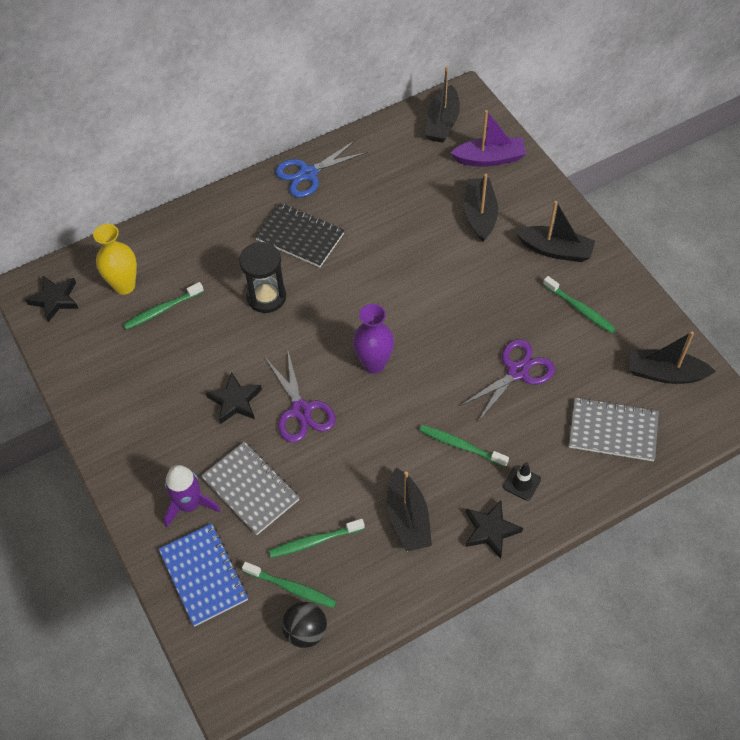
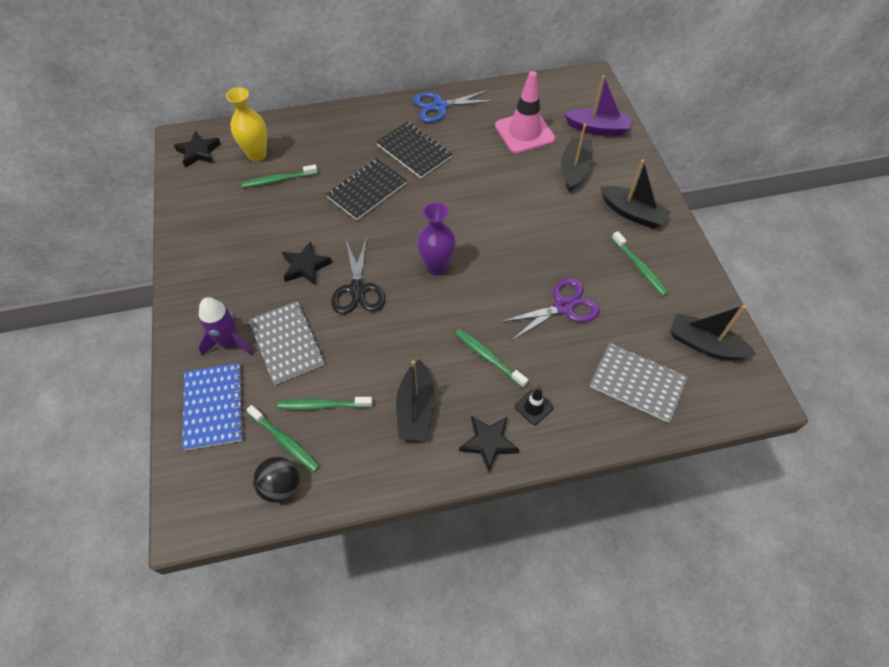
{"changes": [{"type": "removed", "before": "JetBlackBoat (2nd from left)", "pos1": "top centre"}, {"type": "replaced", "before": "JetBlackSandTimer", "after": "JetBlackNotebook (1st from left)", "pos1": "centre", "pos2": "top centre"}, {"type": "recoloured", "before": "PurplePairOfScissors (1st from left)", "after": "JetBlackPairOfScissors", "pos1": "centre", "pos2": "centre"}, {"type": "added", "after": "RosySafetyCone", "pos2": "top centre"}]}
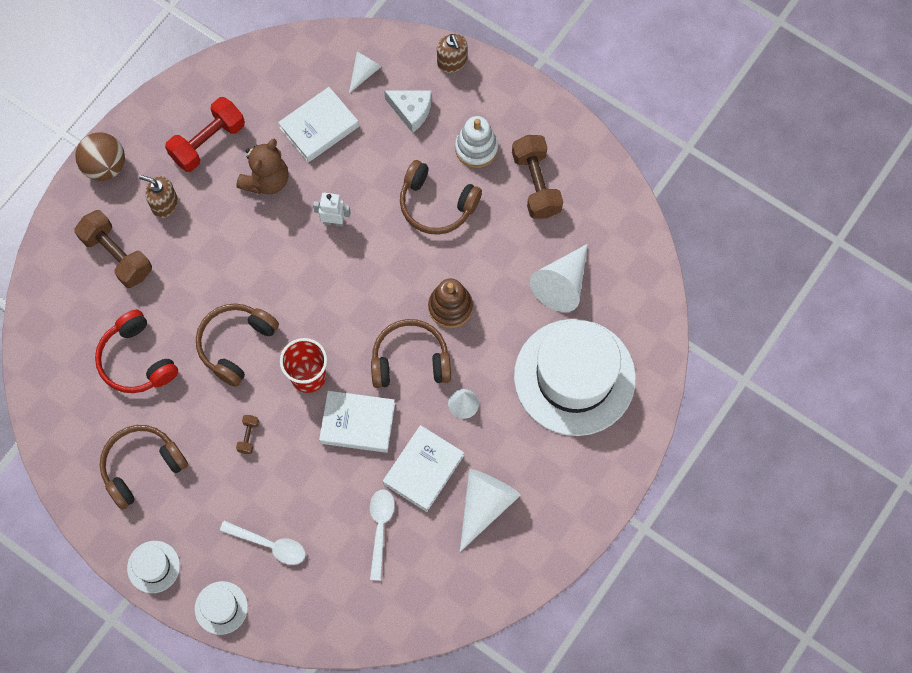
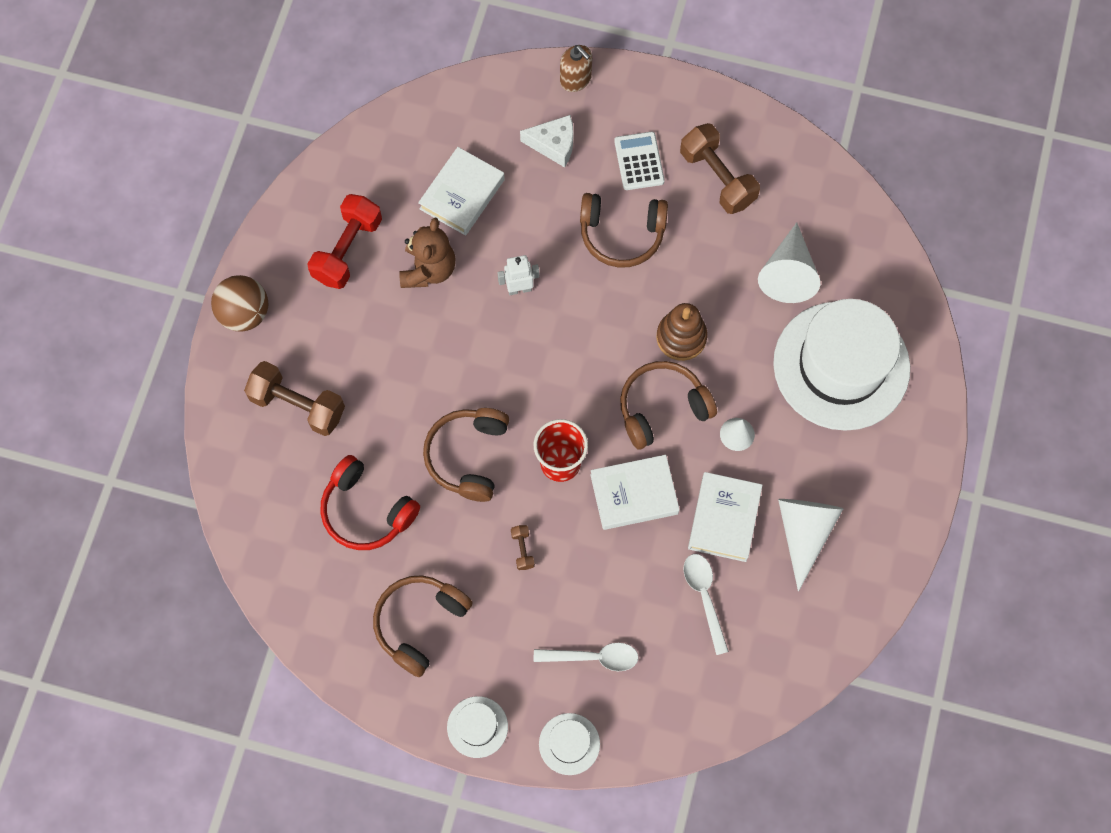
{"changes": [{"type": "removed", "before": "WhiteConeShape (1st from left)", "pos1": "top centre"}, {"type": "replaced", "before": "WhiteStackingRings", "after": "WhiteCalculator", "pos1": "top centre", "pos2": "top centre"}, {"type": "removed", "before": "DarkBrownSoapPump (1st from left)", "pos1": "top left"}]}
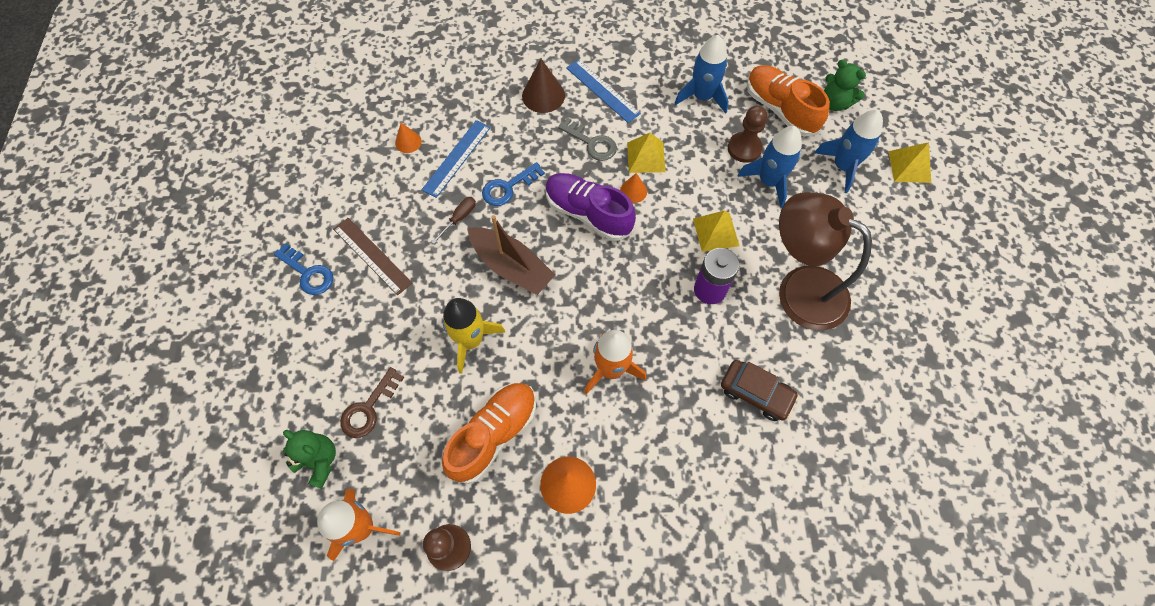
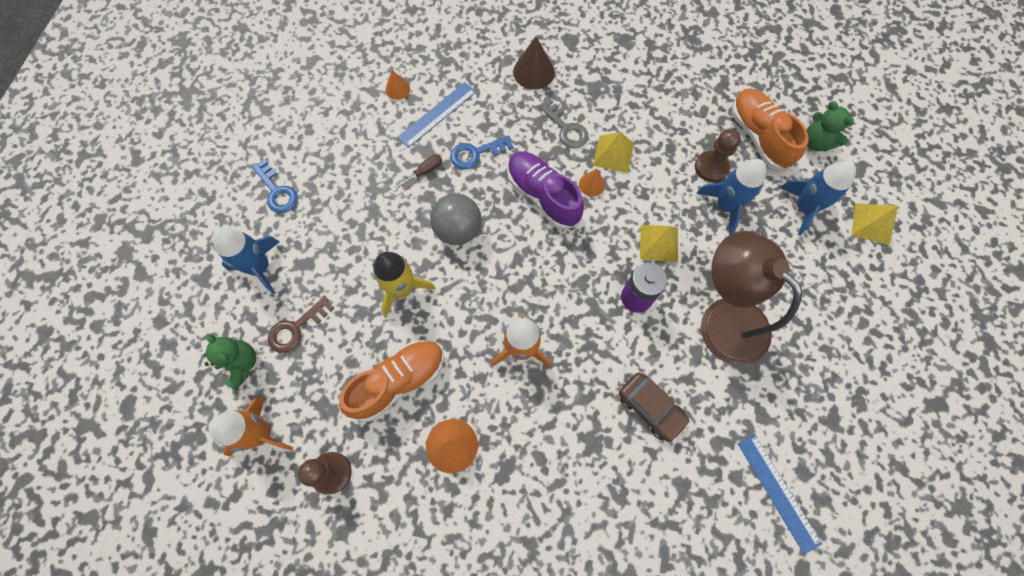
{"changes": [{"type": "moved", "before": "RoyalBlueSpaceship (1st from left)", "pos1": "top centre", "pos2": "middle left"}, {"type": "moved", "before": "RoyalBlueMeasuringStick (2nd from left)", "pos1": "top centre", "pos2": "bottom right"}, {"type": "replaced", "before": "DarkBrownBoat", "after": "AshGreySphere", "pos1": "centre", "pos2": "centre"}, {"type": "removed", "before": "DarkBrownMeasuringStick", "pos1": "middle left"}]}
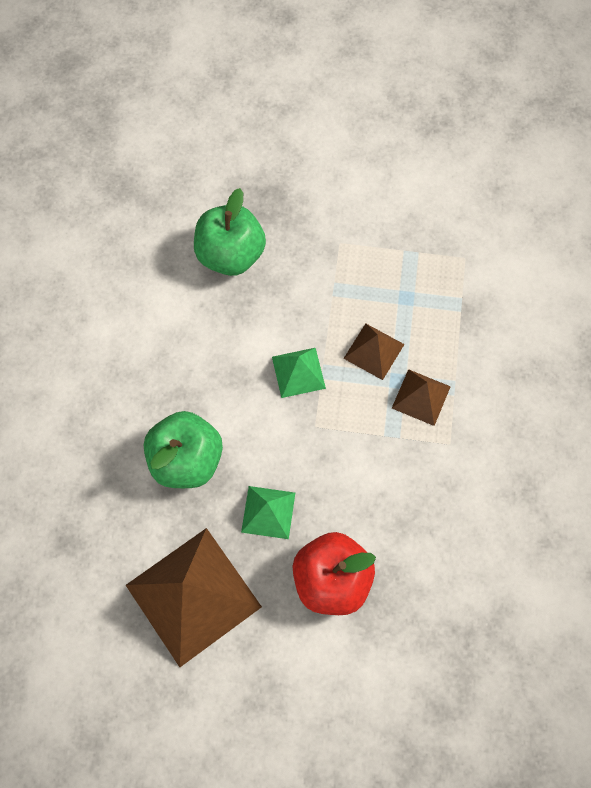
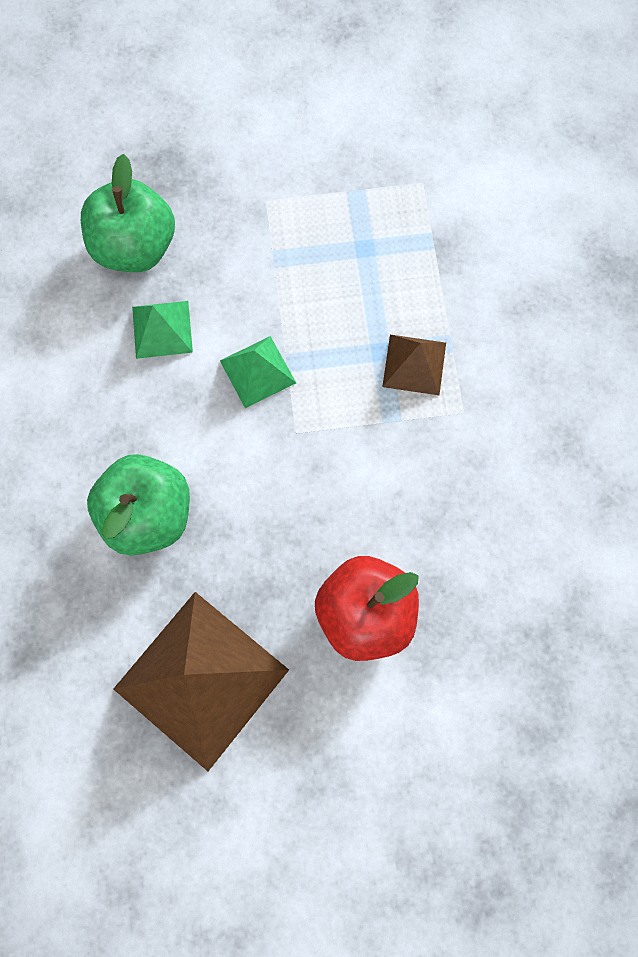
{"changes": [{"type": "removed", "before": "DarkBrownSolidPyramid (2nd from left)", "pos1": "centre"}, {"type": "moved", "before": "GreenSolidPyramid (1st from left)", "pos1": "centre", "pos2": "middle left"}]}
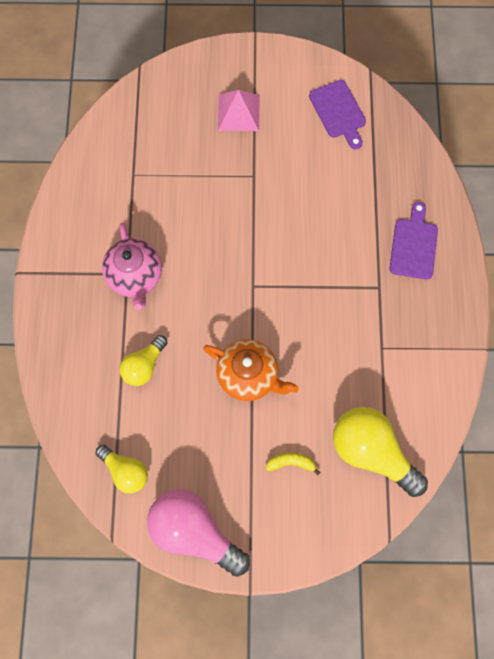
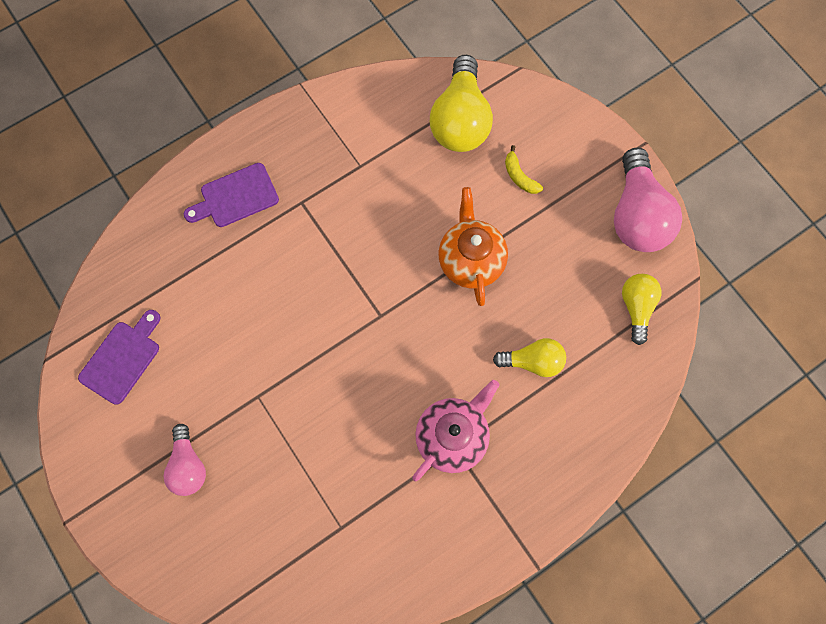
{"changes": [{"type": "replaced", "before": "RosySolidPyramid", "after": "RosyLightBulb (1st from left)", "pos1": "top centre", "pos2": "bottom left"}]}
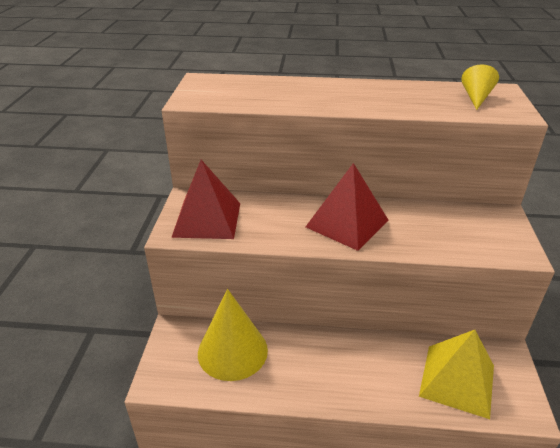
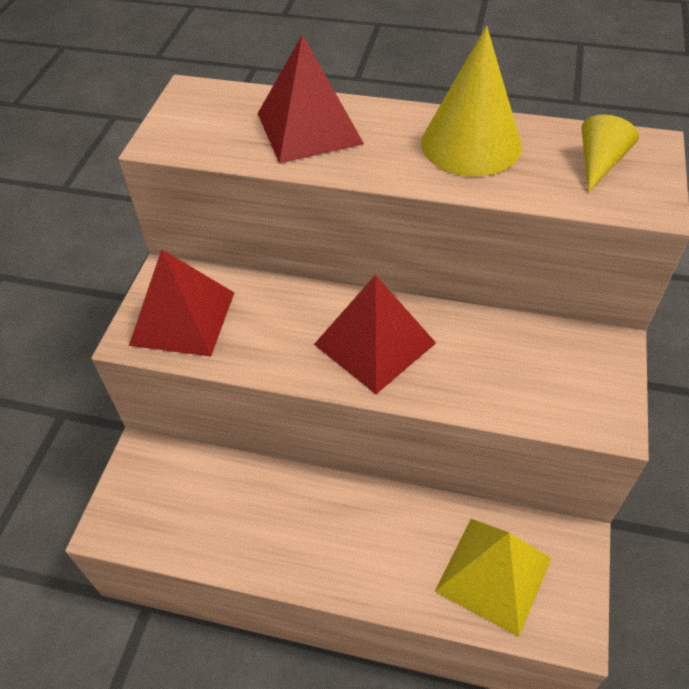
{"changes": [{"type": "moved", "before": "BrightYellowConeShape (1st from left)", "pos1": "bottom centre", "pos2": "top right"}, {"type": "added", "after": "CrimsonSolidPyramid (2nd from left)", "pos2": "top centre"}]}
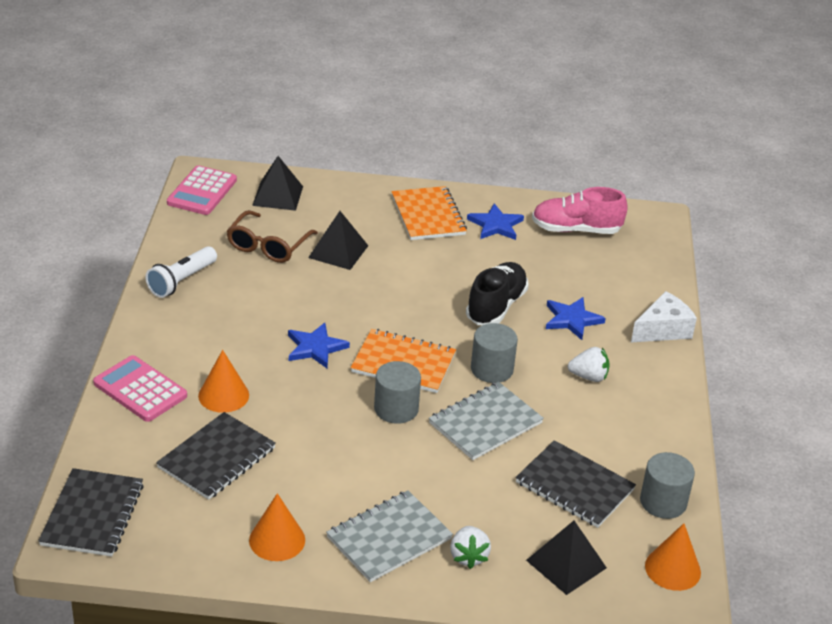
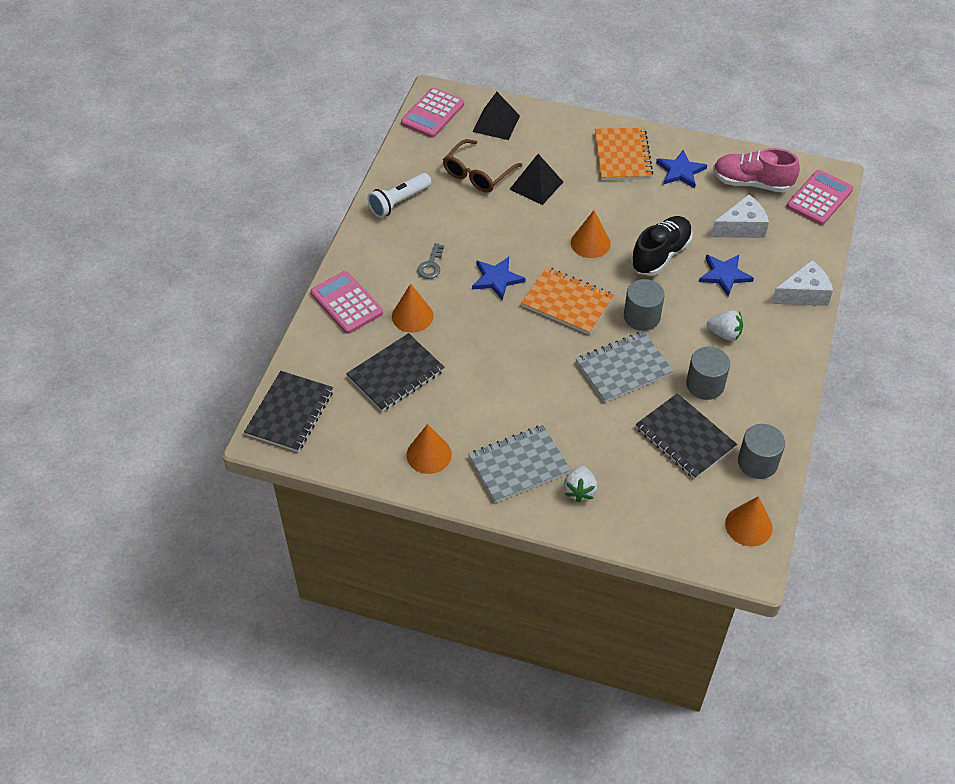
{"changes": [{"type": "moved", "before": "AshGreySolidCylinder (1st from left in the first image)", "after": "AshGreySolidCylinder (2nd from left)", "pos1": "centre", "pos2": "middle right"}, {"type": "removed", "before": "JetBlackSolidPyramid (3rd from left)", "pos1": "bottom right"}, {"type": "added", "after": "RosyCalculator (3rd from left)", "pos2": "top right"}, {"type": "added", "after": "WhitePieceOfCheese (1st from left)", "pos2": "top right"}, {"type": "added", "after": "OrangeConeShape (3rd from left)", "pos2": "top centre"}, {"type": "added", "after": "AshGreyKey", "pos2": "top centre"}]}
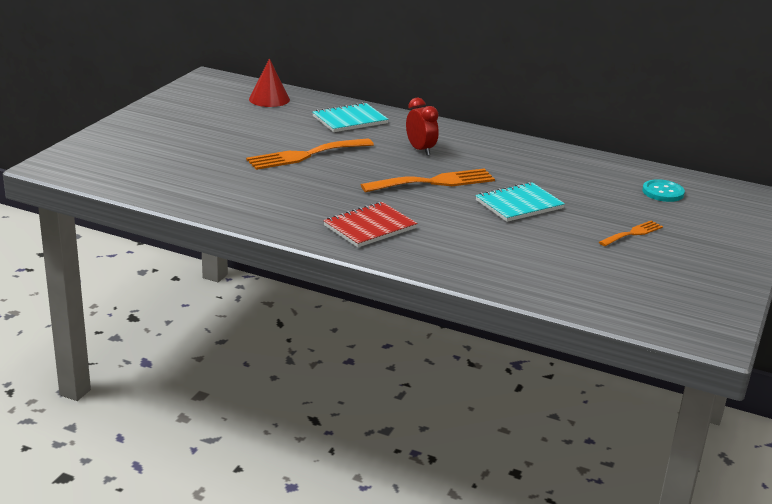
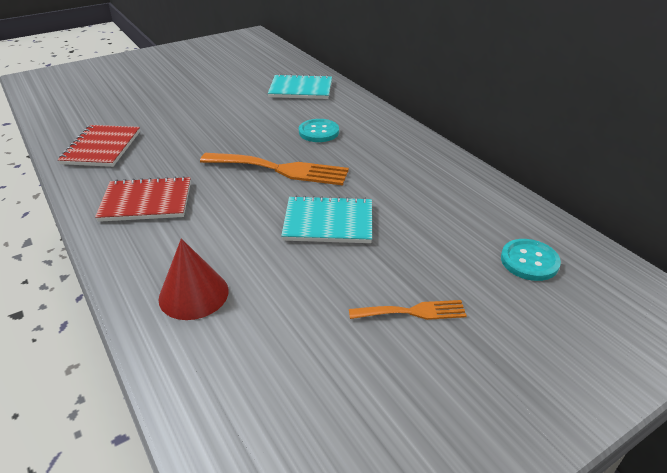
{"changes": [{"type": "moved", "before": "CrimsonConeShape", "pos1": "top centre", "pos2": "middle left"}, {"type": "replaced", "before": "CrimsonAlarmClock", "after": "TealButton (1st from left)", "pos1": "top centre", "pos2": "top centre"}, {"type": "removed", "before": "OrangeTableFork (1st from left)", "pos1": "top centre"}, {"type": "added", "after": "CrimsonNotebook (1st from left)", "pos2": "top left"}]}
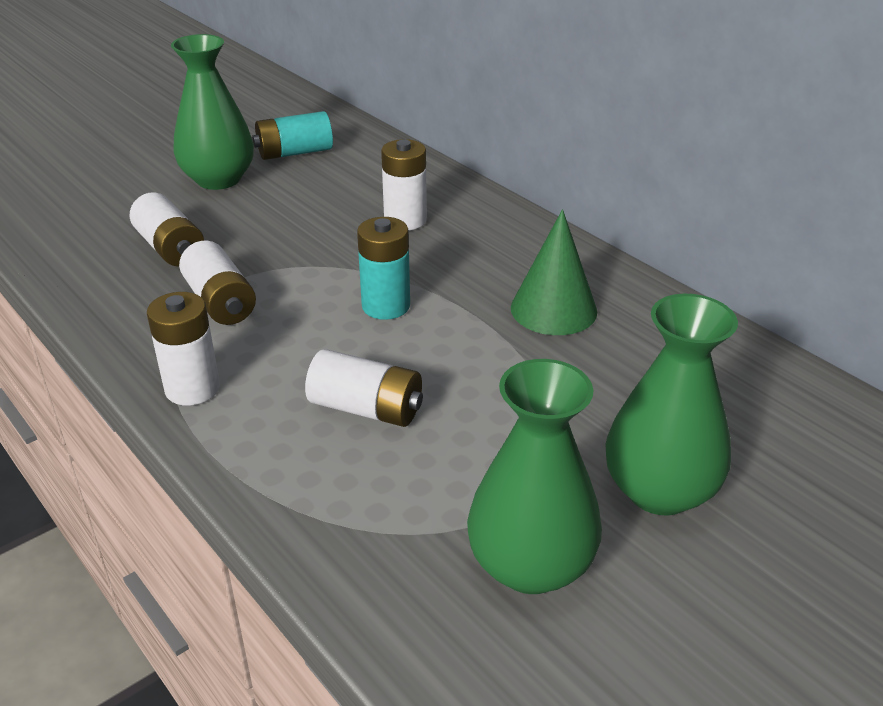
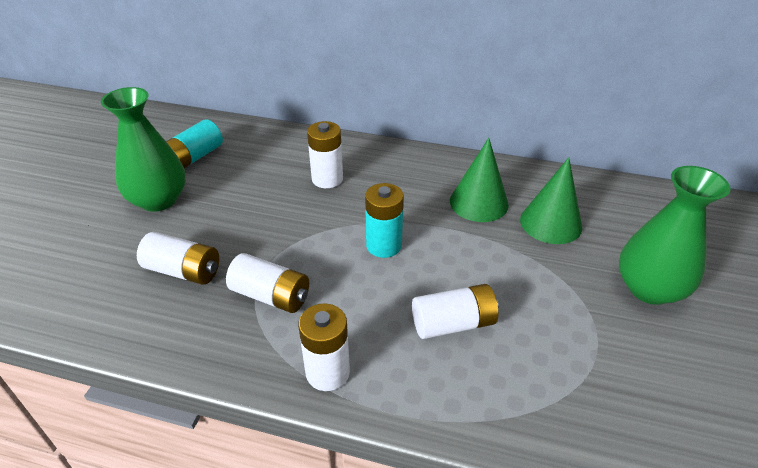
{"changes": [{"type": "removed", "before": "GreenFlowerVase (2nd from left)", "pos1": "bottom centre"}, {"type": "added", "after": "GreenConeShape (2nd from left)", "pos2": "middle right"}]}
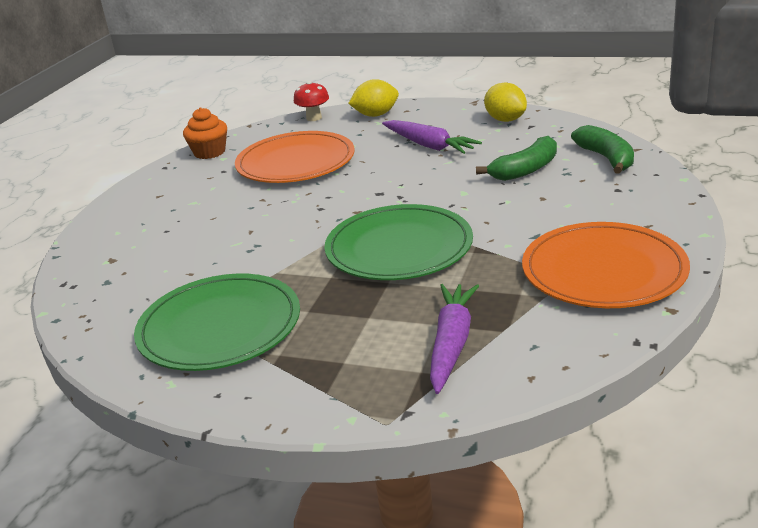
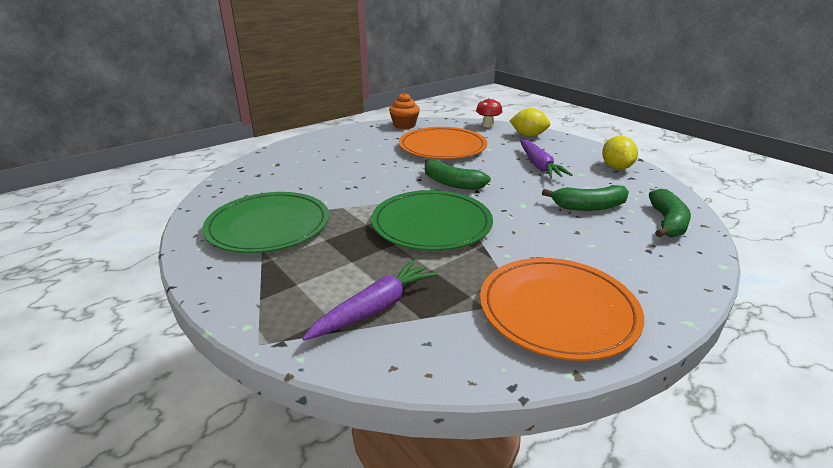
{"changes": [{"type": "added", "after": "GreenBananaFruit (1st from left)", "pos2": "centre"}]}
